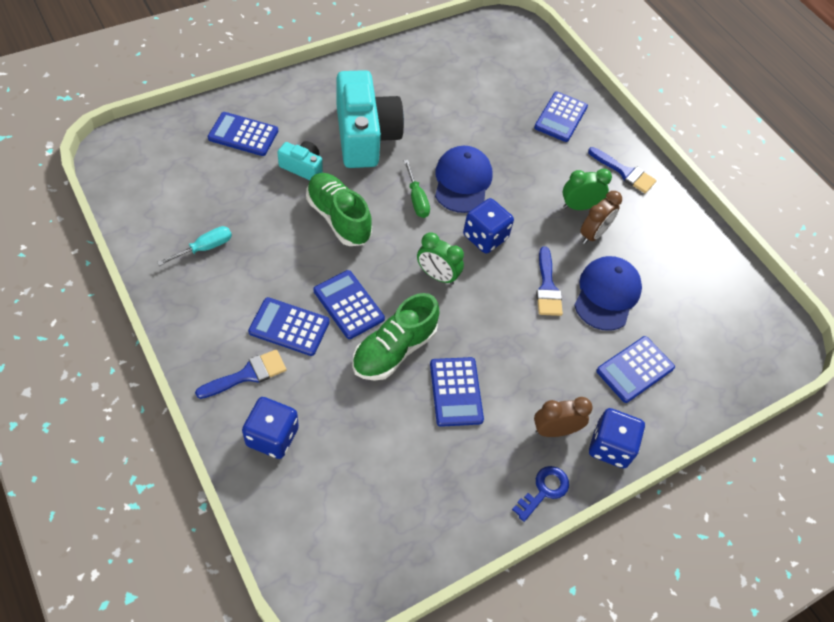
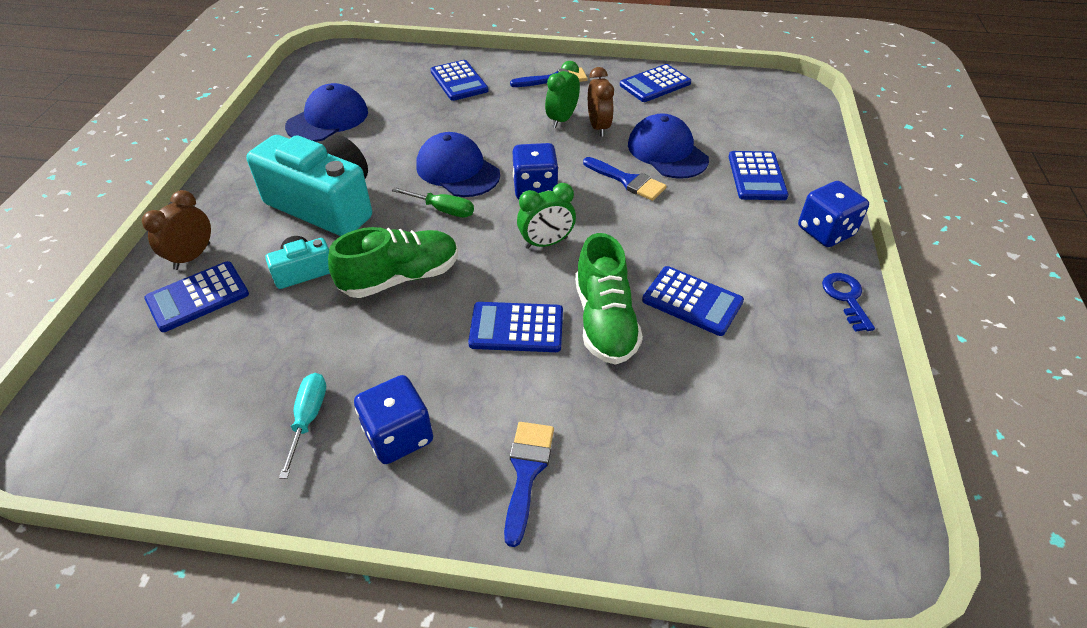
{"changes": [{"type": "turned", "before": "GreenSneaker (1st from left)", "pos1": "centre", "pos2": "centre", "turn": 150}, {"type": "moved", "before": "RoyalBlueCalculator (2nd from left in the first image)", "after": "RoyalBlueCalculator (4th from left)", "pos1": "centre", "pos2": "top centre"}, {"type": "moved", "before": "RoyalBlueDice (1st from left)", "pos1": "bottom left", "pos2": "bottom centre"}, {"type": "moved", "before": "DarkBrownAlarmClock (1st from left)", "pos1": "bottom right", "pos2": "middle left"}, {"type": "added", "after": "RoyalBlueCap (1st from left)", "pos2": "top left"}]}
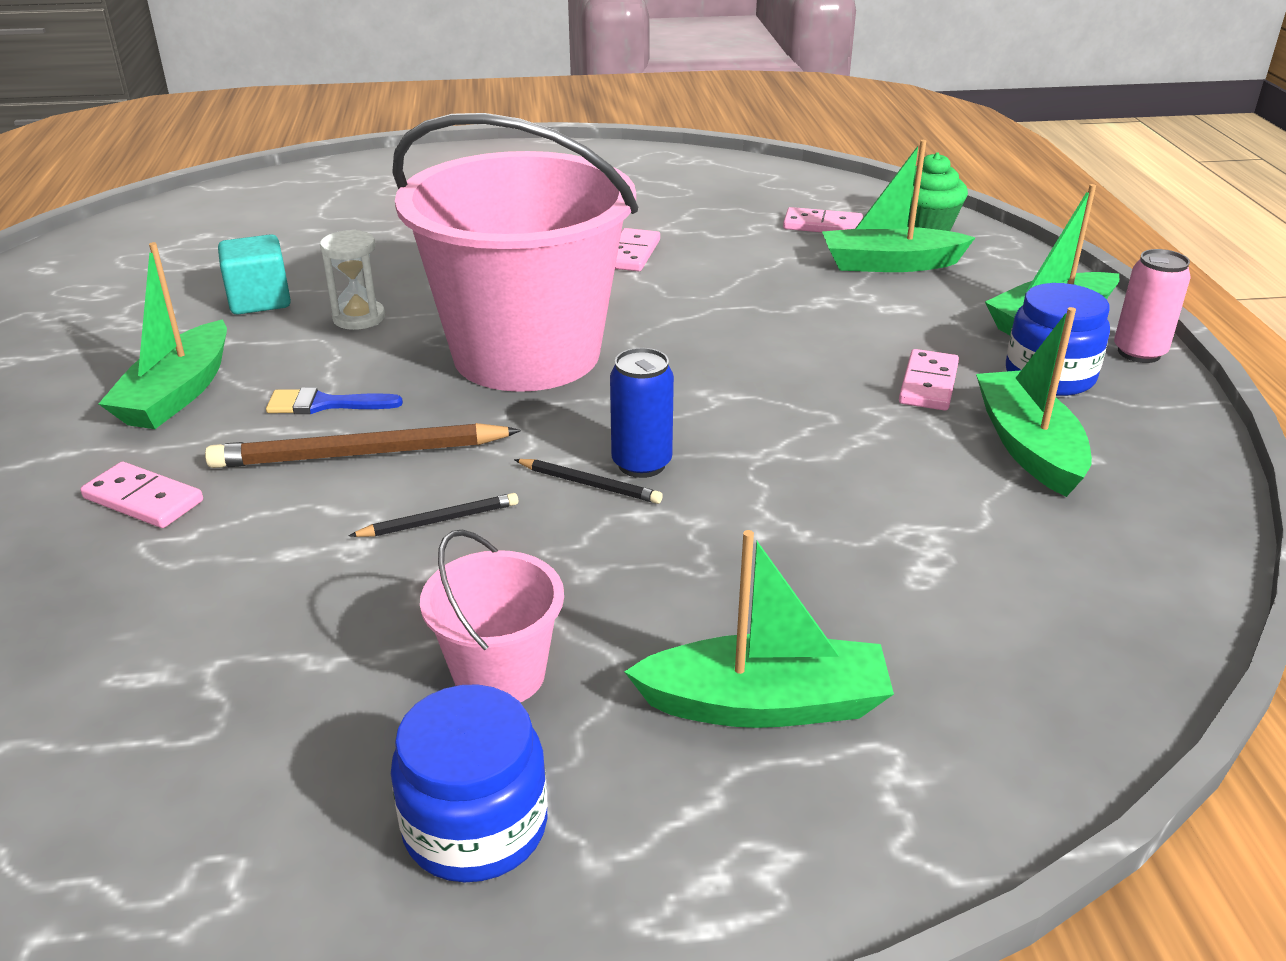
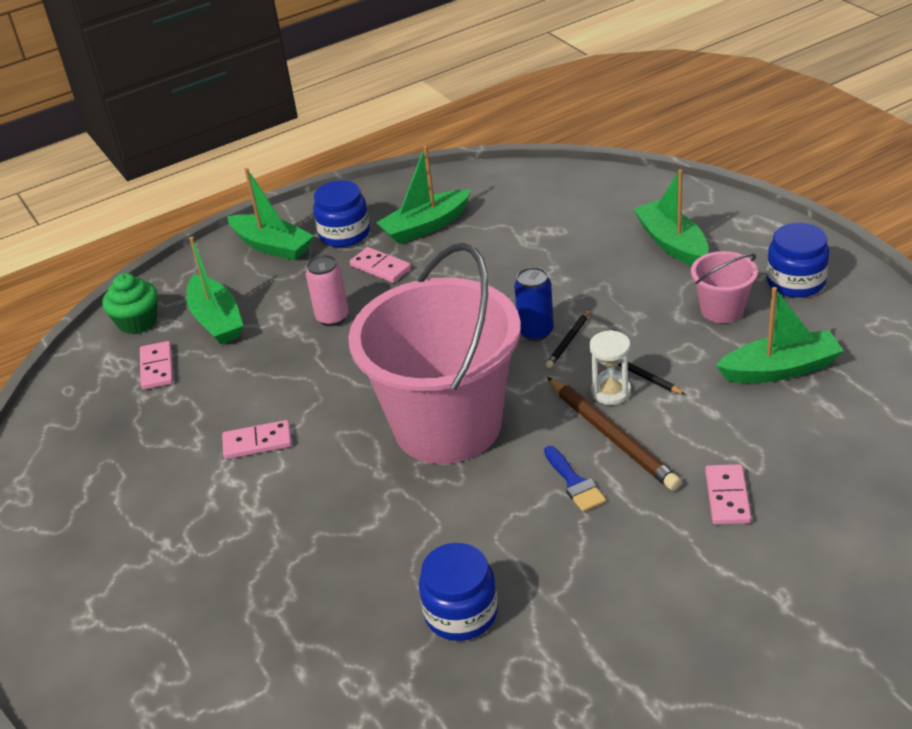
{"changes": [{"type": "moved", "before": "WhiteSandTimer", "pos1": "top left", "pos2": "middle right"}, {"type": "replaced", "before": "TealSolidCube", "after": "RoyalBlueJamJar (2nd from left)", "pos1": "top left", "pos2": "bottom centre"}, {"type": "moved", "before": "GreenBoat (1st from left in the first image)", "after": "GreenBoat (5th from left)", "pos1": "middle left", "pos2": "middle right"}, {"type": "moved", "before": "RosyTin", "pos1": "top right", "pos2": "centre"}, {"type": "turned", "before": "RosyDomino (4th from left in the first image)", "pos1": "middle right", "pos2": "centre", "turn": 45}, {"type": "turned", "before": "JetBlackLeadPencil (2nd from left in the first image)", "pos1": "centre", "pos2": "centre", "turn": -150}]}
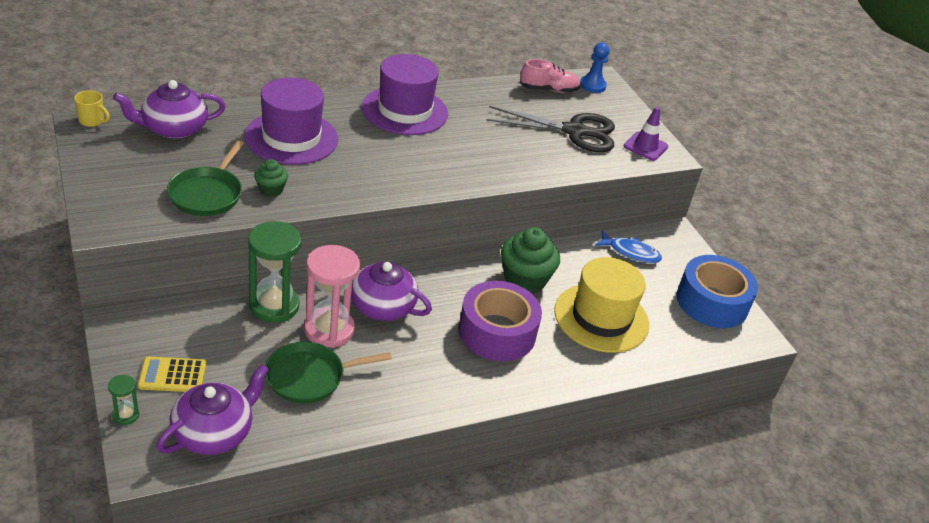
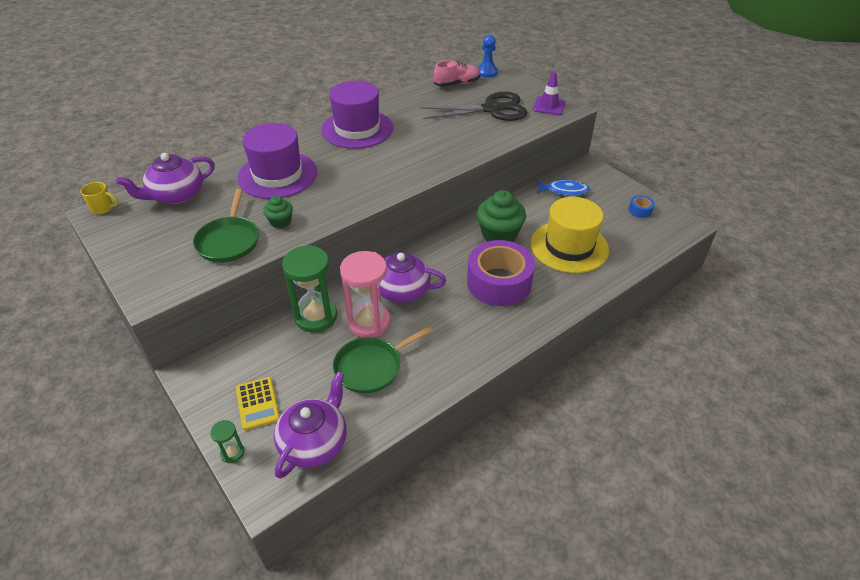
{"changes": [{"type": "resized", "before": "RoyalBlueRollOfTape", "pos1": "middle right", "pos2": "middle right", "scale": 0.4}, {"type": "turned", "before": "BrightYellowCalculator", "pos1": "bottom left", "pos2": "bottom left", "turn": -90}]}
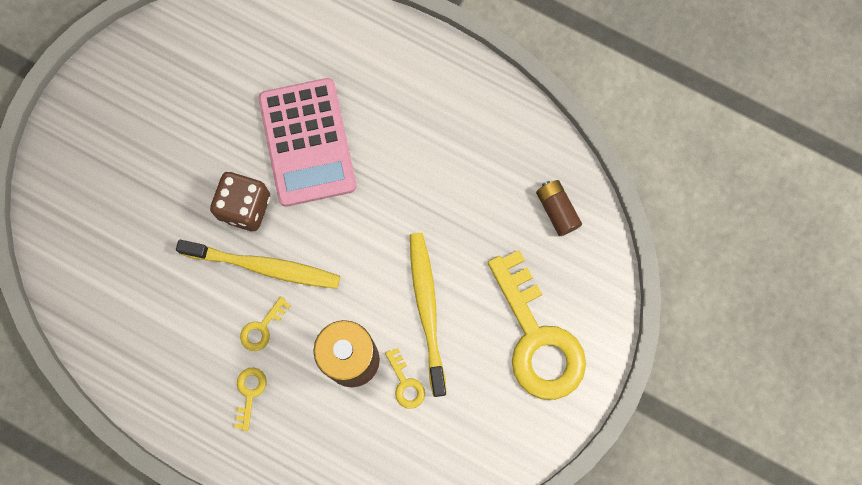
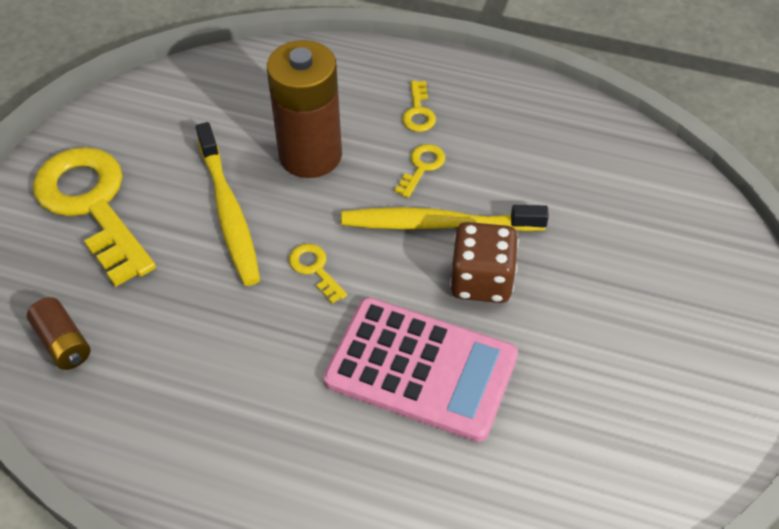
{"changes": [{"type": "turned", "before": "RosyCalculator", "pos1": "top centre", "pos2": "bottom centre", "turn": 135}, {"type": "moved", "before": "BrightYellowKey (3rd from left in the first image)", "after": "BrightYellowKey (2nd from left)", "pos1": "bottom centre", "pos2": "centre"}]}
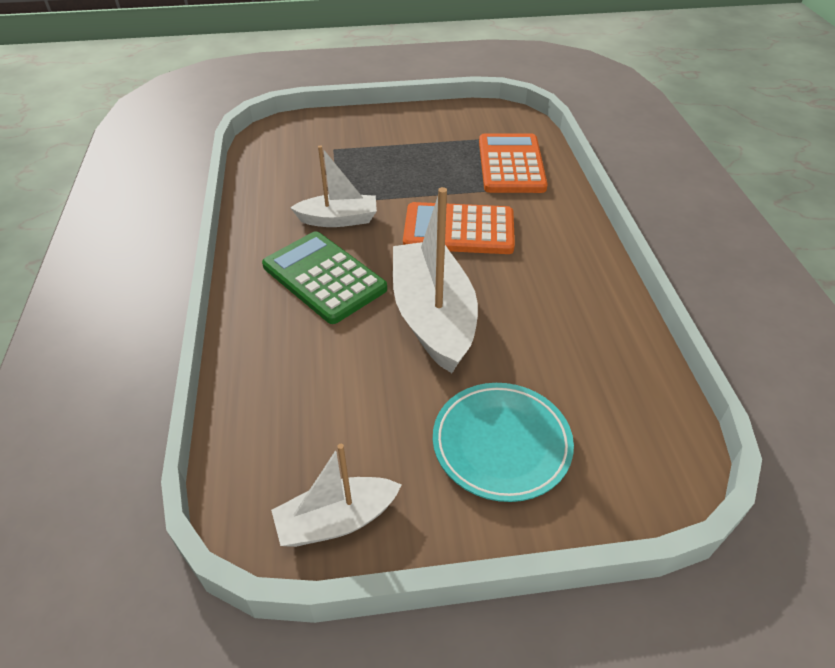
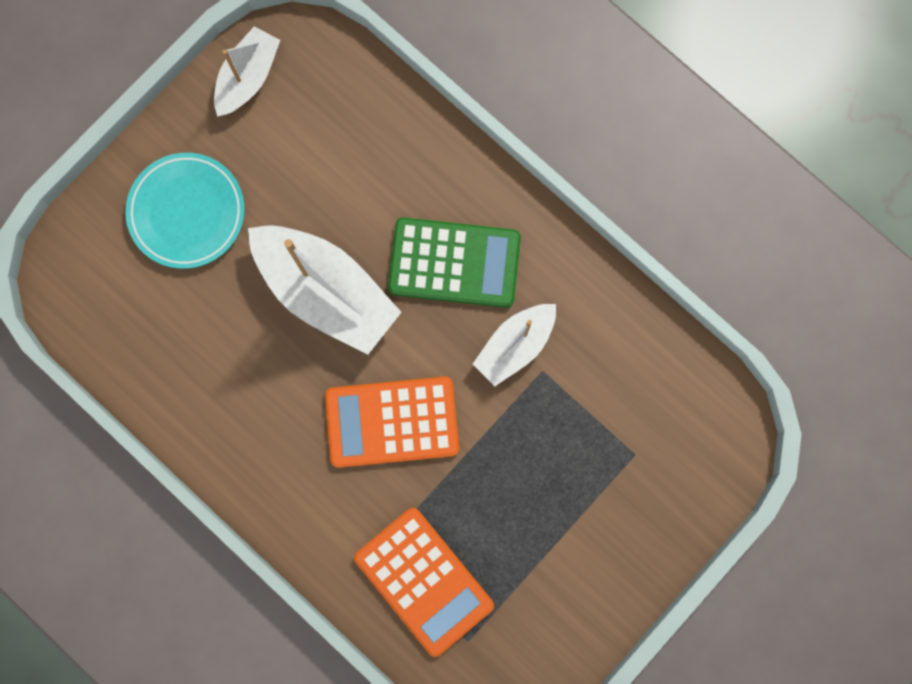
{"changes": [{"type": "turned", "before": "OrangeCalculator (1st from left)", "pos1": "centre", "pos2": "centre", "turn": -150}]}
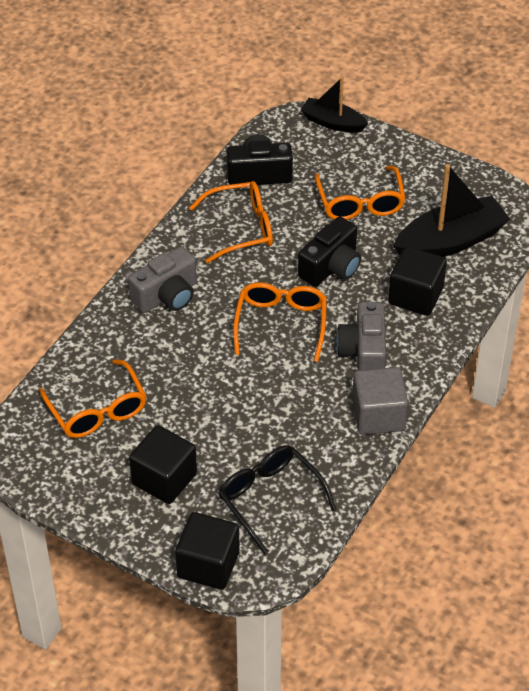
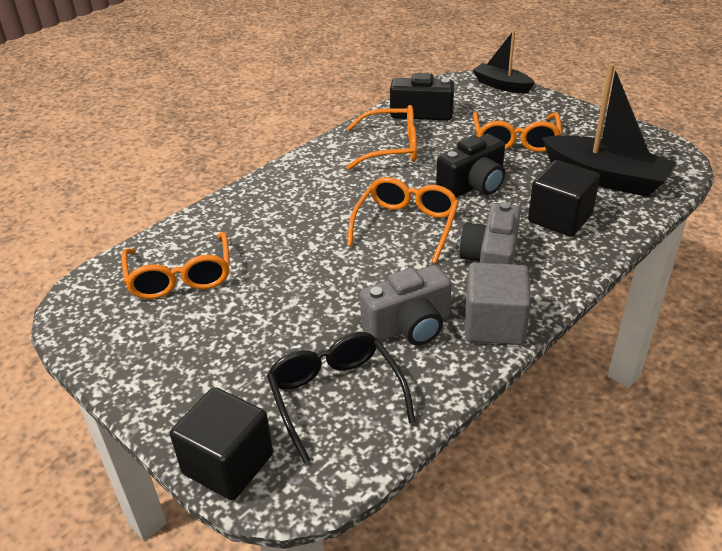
{"changes": [{"type": "turned", "before": "JetBlackBoat (2nd from left)", "pos1": "top right", "pos2": "top right", "turn": 45}, {"type": "moved", "before": "AshGreyCompactCamera (1st from left)", "pos1": "middle left", "pos2": "centre"}, {"type": "removed", "before": "JetBlackSolidCube (1st from left)", "pos1": "bottom left"}]}
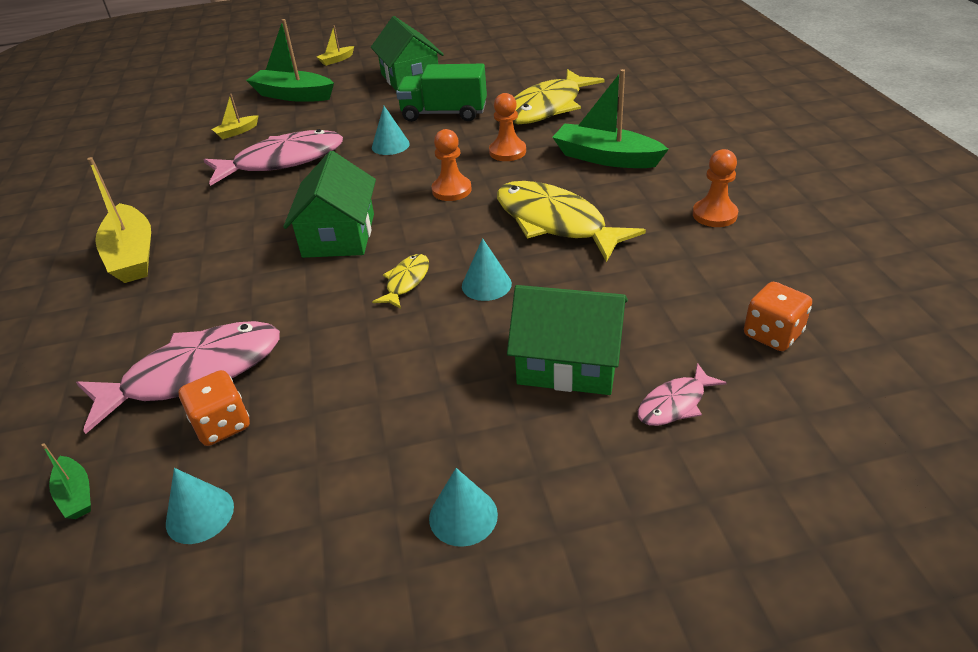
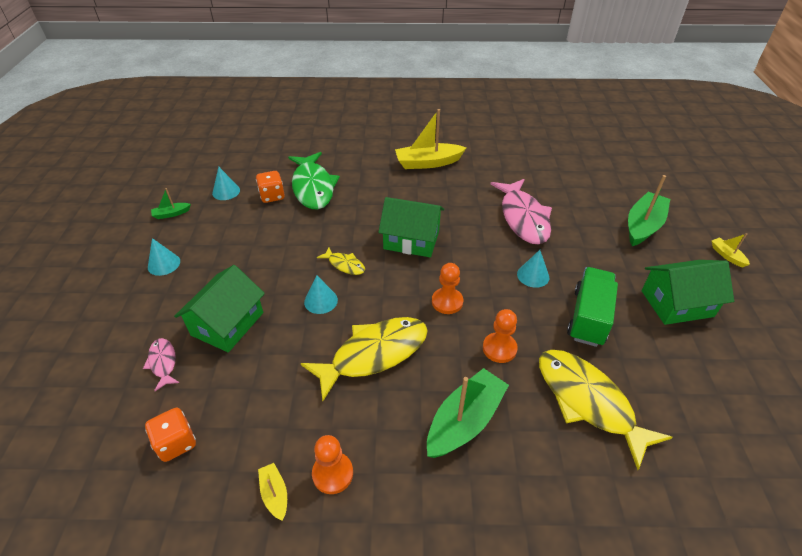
{"changes": [{"type": "moved", "before": "BrightYellowBoat (2nd from left in the first image)", "after": "BrightYellowBoat (1st from left)", "pos1": "top left", "pos2": "bottom centre"}, {"type": "recoloured", "before": "RosyFishFigure (1st from left)", "after": "GreenFishFigure", "pos1": "middle left", "pos2": "top centre"}, {"type": "moved", "before": "GreenBoat (1st from left)", "pos1": "bottom left", "pos2": "middle left"}]}
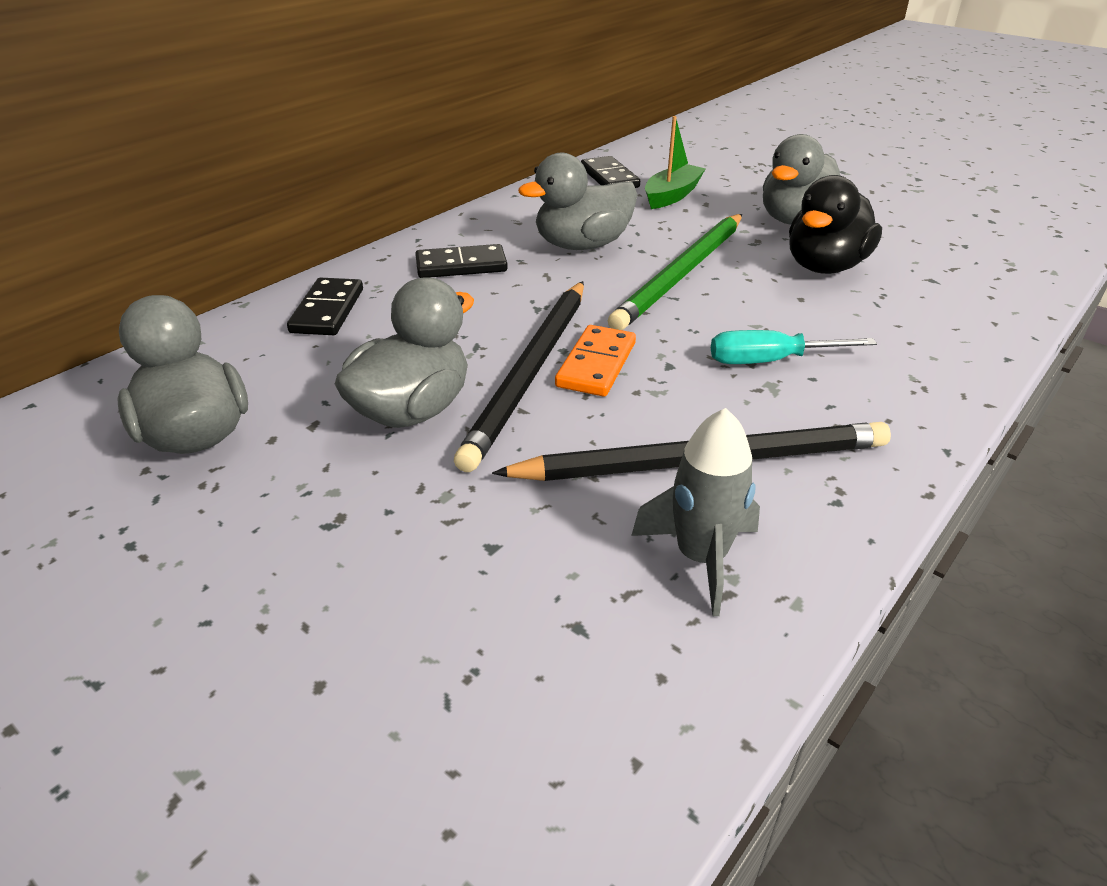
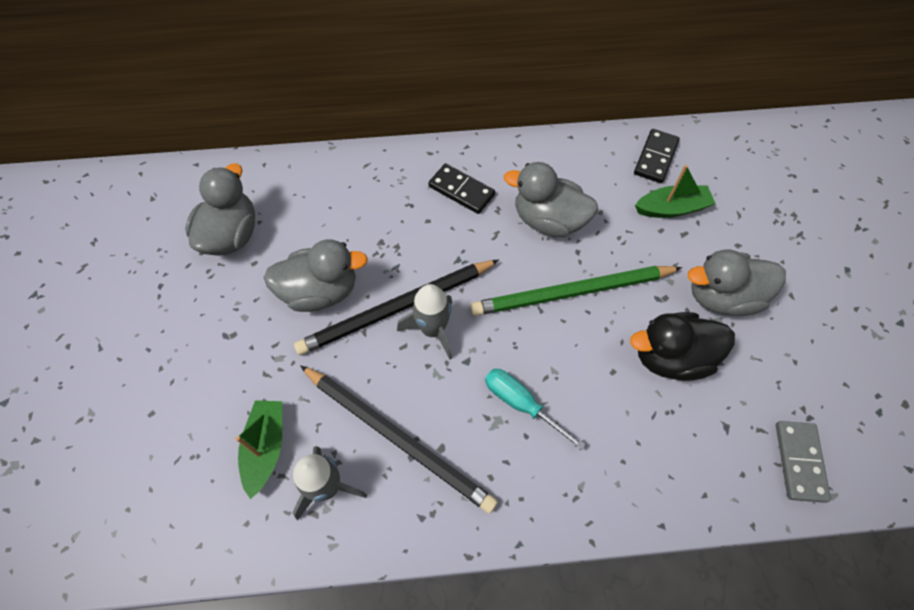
{"changes": [{"type": "removed", "before": "JetBlackDomino (1st from left)", "pos1": "middle left"}, {"type": "replaced", "before": "OrangeDomino", "after": "AshGreySpaceship (2nd from left)", "pos1": "centre", "pos2": "centre"}, {"type": "added", "after": "GreenBoat (1st from left)", "pos2": "bottom left"}, {"type": "added", "after": "AshGreyDomino", "pos2": "bottom right"}]}
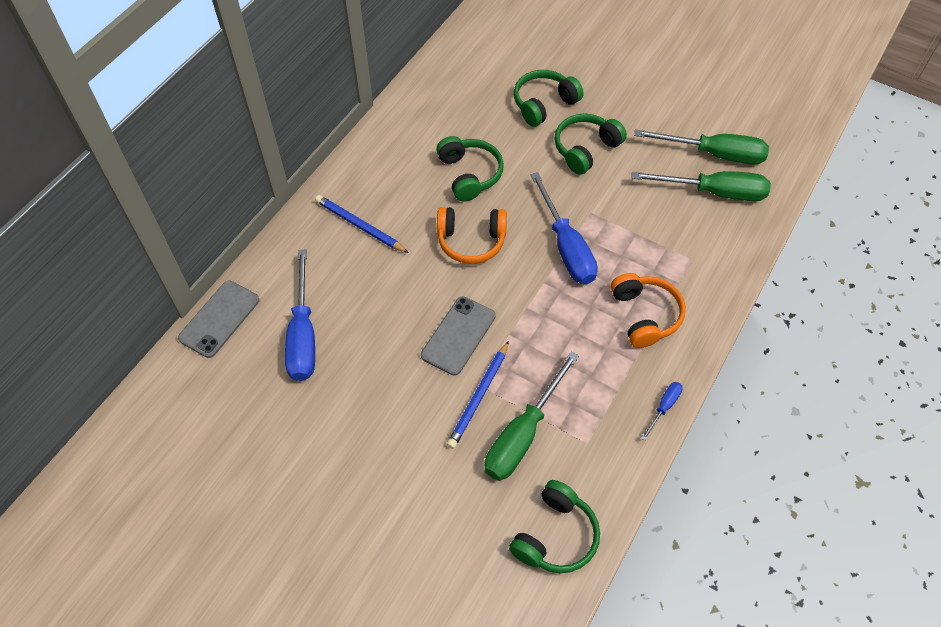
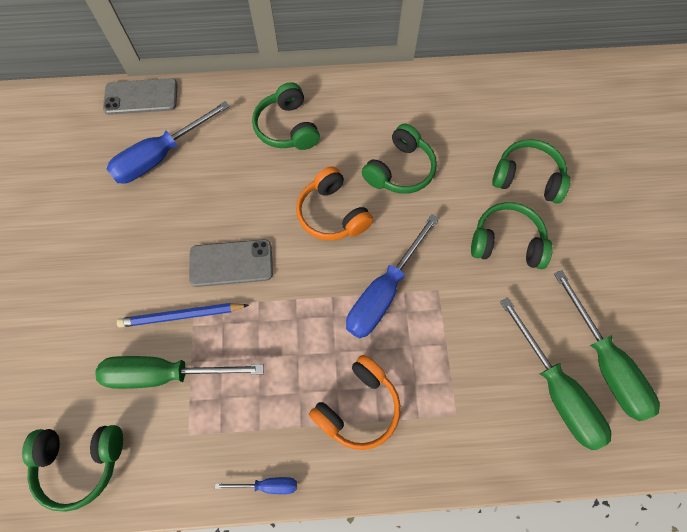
{"changes": [{"type": "replaced", "before": "RoyalBlueLeadPencil (1st from left)", "after": "GreenOverEarHeadphones (2nd from left)", "pos1": "centre", "pos2": "top centre"}]}
